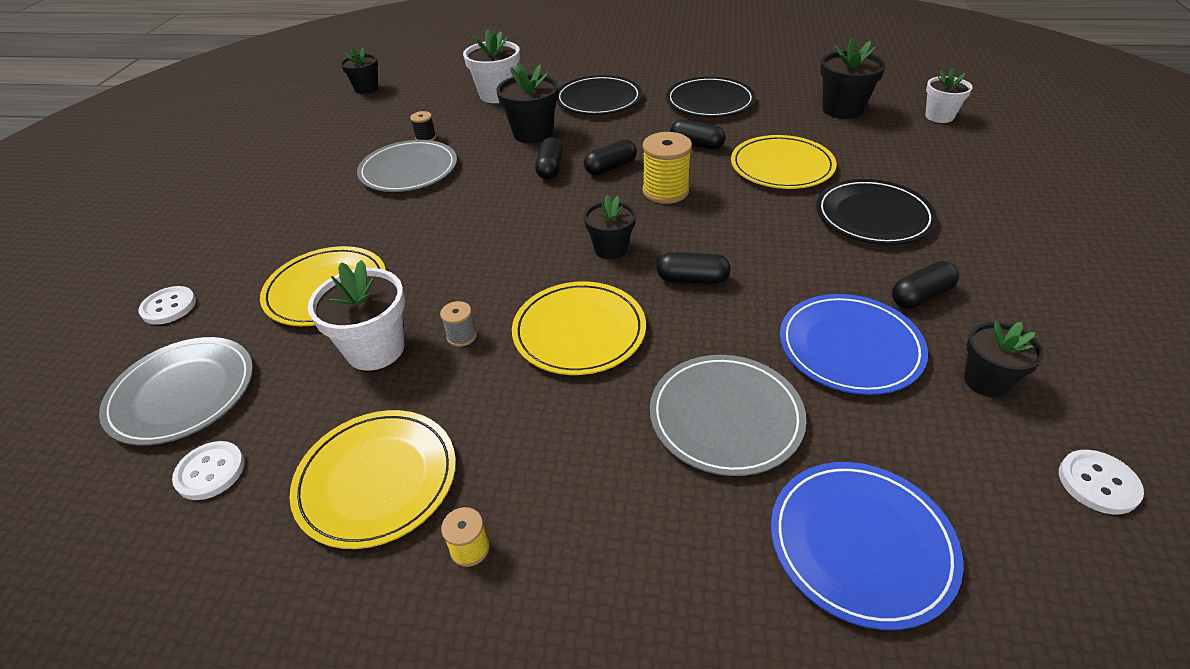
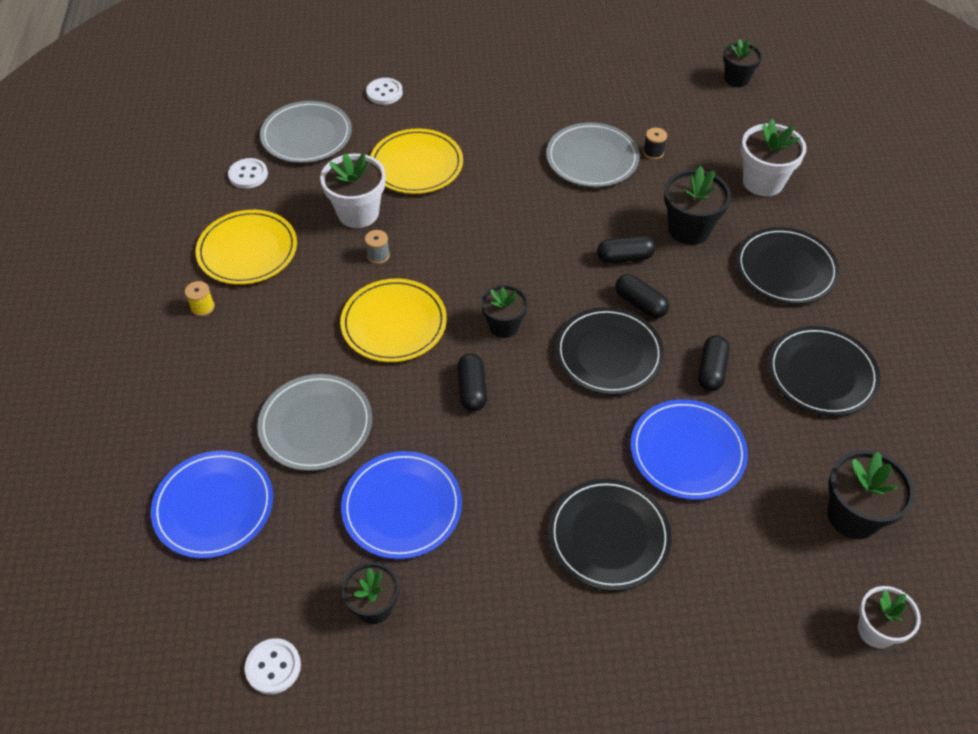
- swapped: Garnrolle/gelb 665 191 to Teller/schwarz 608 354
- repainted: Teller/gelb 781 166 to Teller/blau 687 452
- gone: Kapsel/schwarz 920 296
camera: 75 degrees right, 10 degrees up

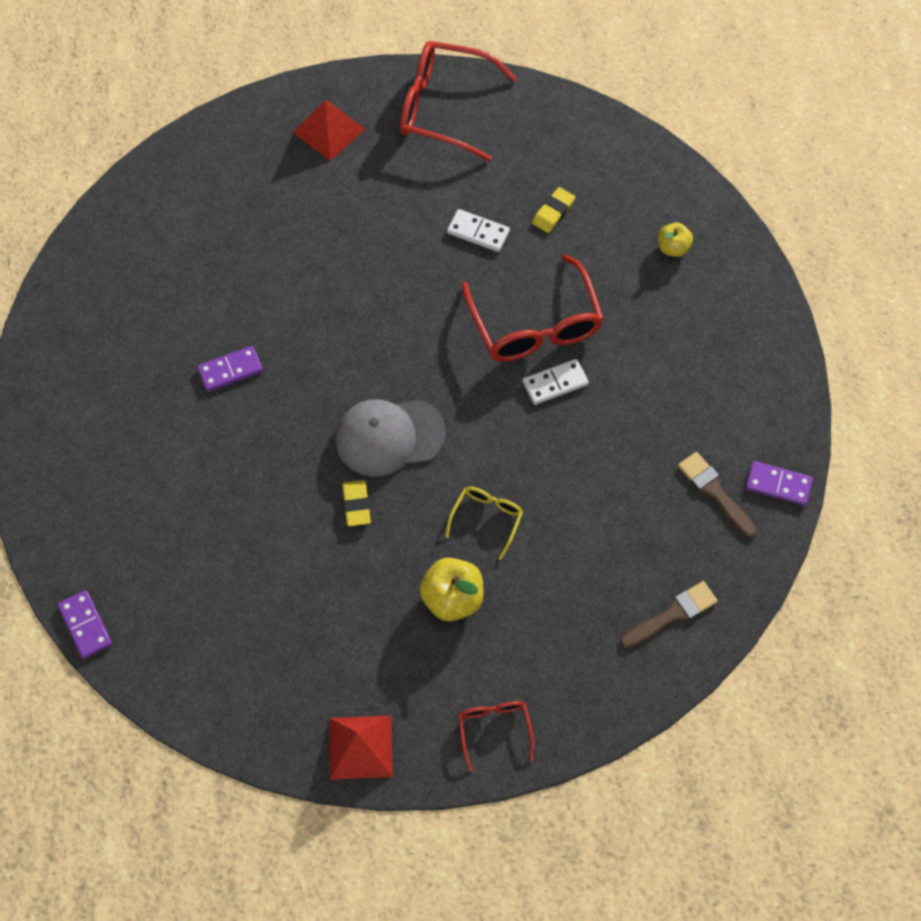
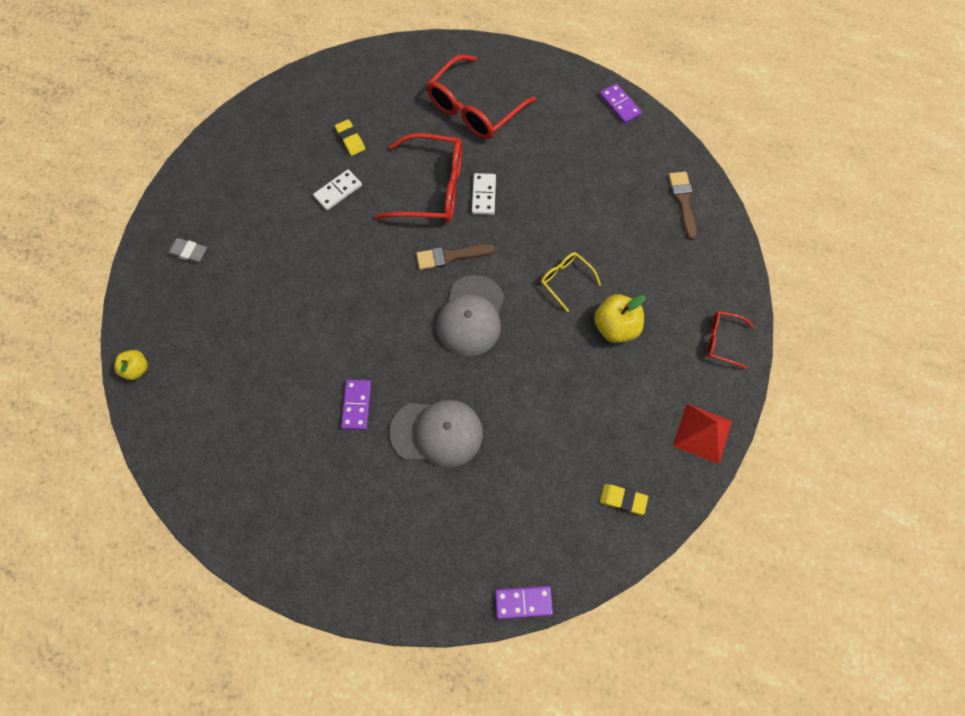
- shifted: Brille/rot 443 108 to 474 109
- swapped: Pyramide/rot 329 131 to Radiergummi/grau 188 252
- shifted: Apfel/gelb 673 248 to 137 369
- shifted: Pinsel/braun 714 492 to 451 256
- rotated: Dominostein/lila 778 484 = 619 105 75 degrees counterclockwise
- shifted: Radiergummi/gelb 356 505 to 623 499
- new: Kappe/grau 437 433
camera: 65 degrees left, 5 degrees up

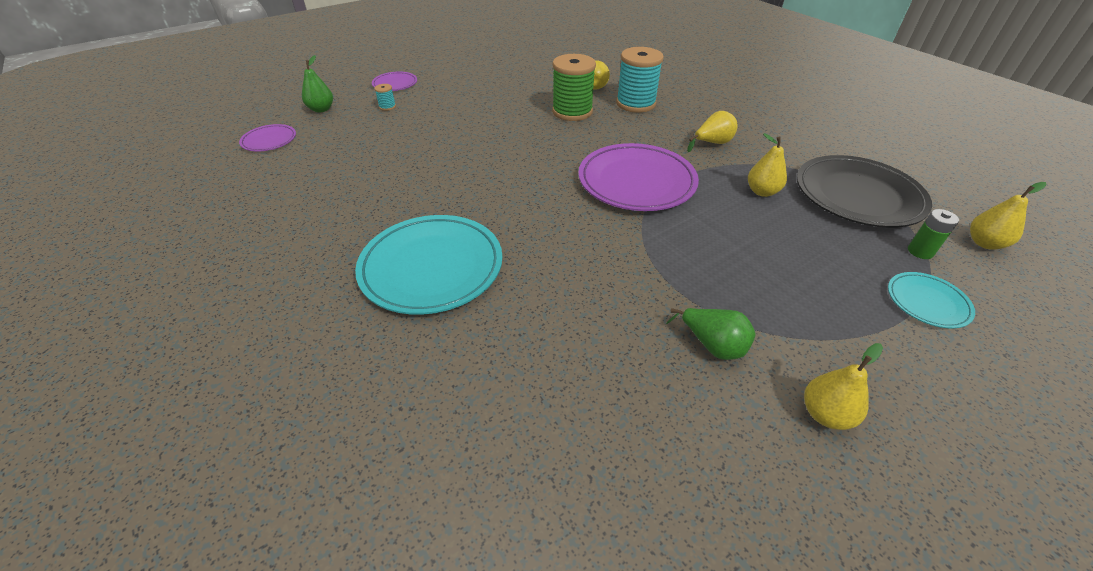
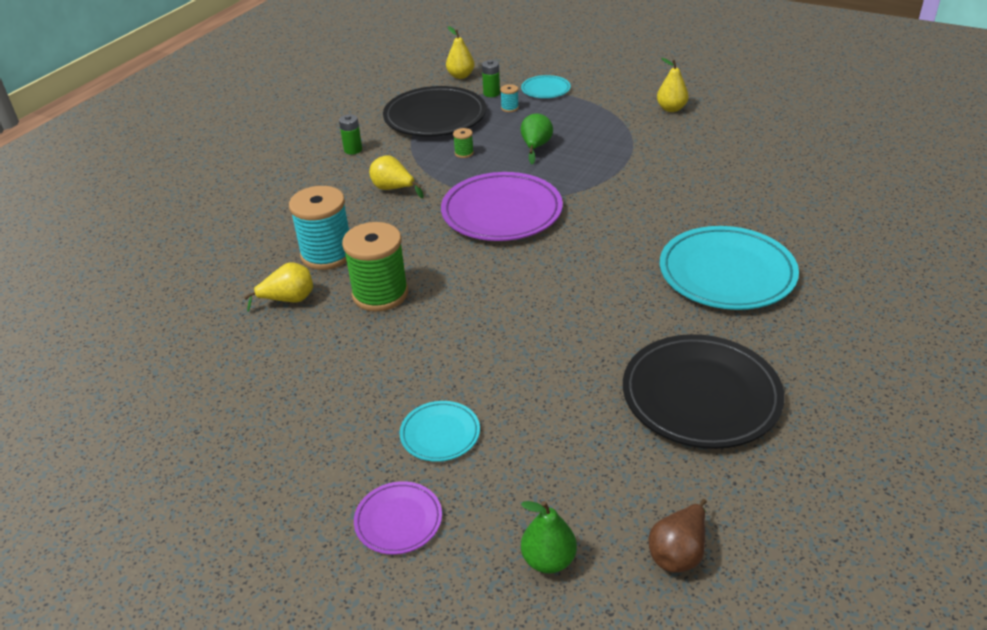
- shifted: Garnrolle/türkis 387 107 to 509 108
- swapped: Teller/lila 269 140 to Birne/braun 678 552
- swapped: Birne/gelb 762 192 to Garnrolle/grün 464 153
- shifted: Birne/grün 712 345 to 535 147
- new: Batterie/grün 353 150
- new: Teller/schwarz 701 396
- new: Teller/türkis 440 434
camera: 115 degrees left, 5 degrees down

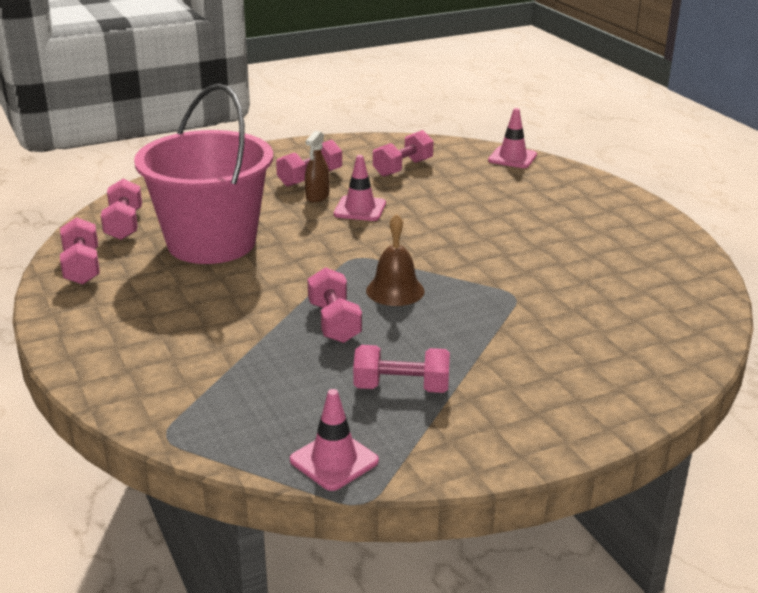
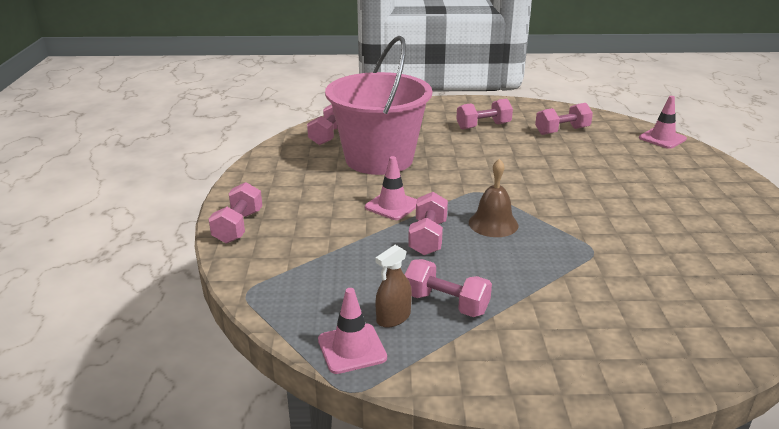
- shifted: Sprühflasche/braun 317 196 to 393 317
- shifted: Leitkegel/rosa 360 209 to 392 205
- shifted: Hantel/rosa 82 267 to 238 227
camera: 25 degrees right, 0 degrees up

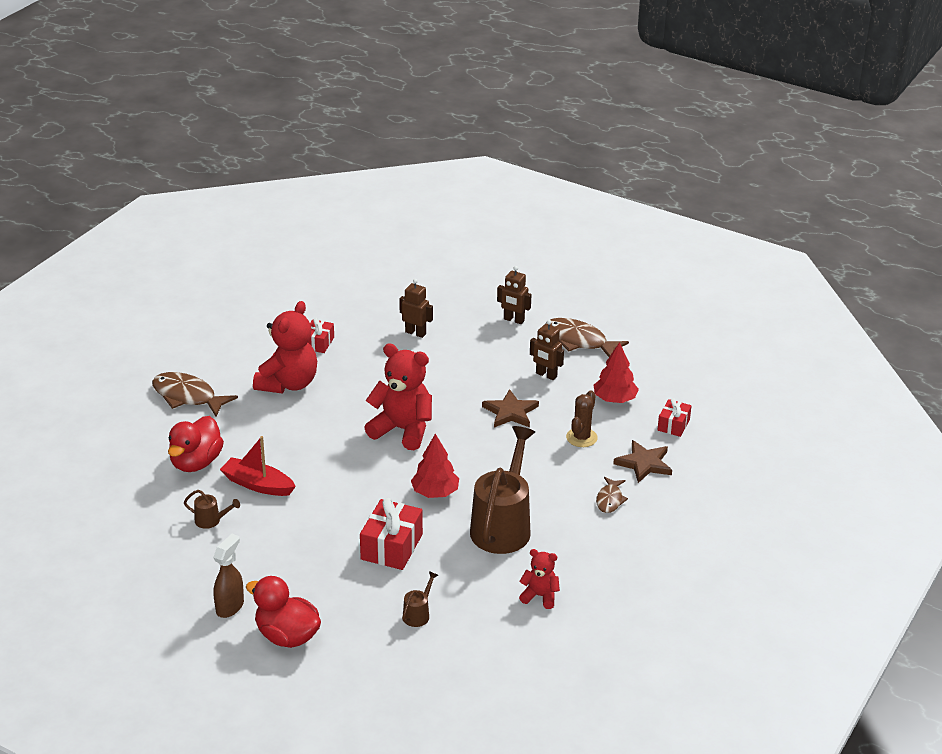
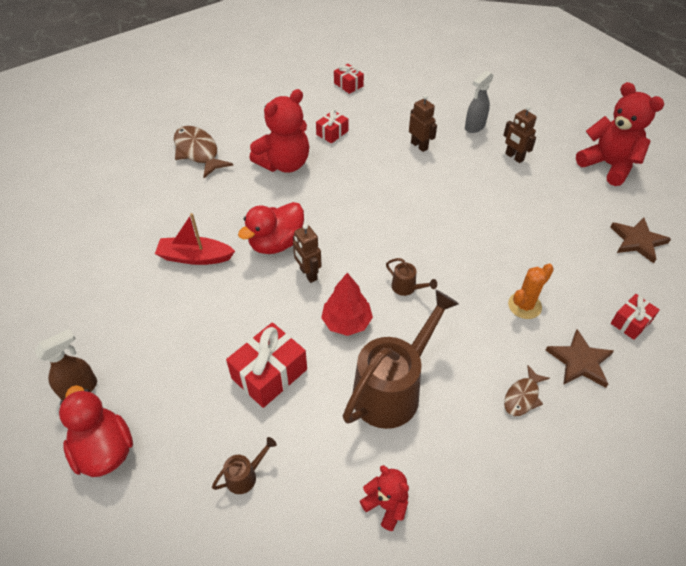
- gone: Fisch/braun 579 341
- shifted: Roboter/braun 546 375 to 308 274
- gone: Baum/rot 614 399
- shifted: Teddybär/rot 402 430 to 608 165
- shifted: Stern/braun 510 412 to 637 241
- repainted: Kaktus/braun 581 438 to Kaktus/orange 524 306
- shifted: Ente/rot 196 462 to 276 243
- rotated: Boot/rot 258 485 = 195 257 45 degrees counterclockwise
- shifted: Gießkanne/braun 211 521 to 407 288
- new: Geschenk/rot 348 85
- new: Sprühflasche/grau 474 127
camera: 25 degrees right, 15 degrees up

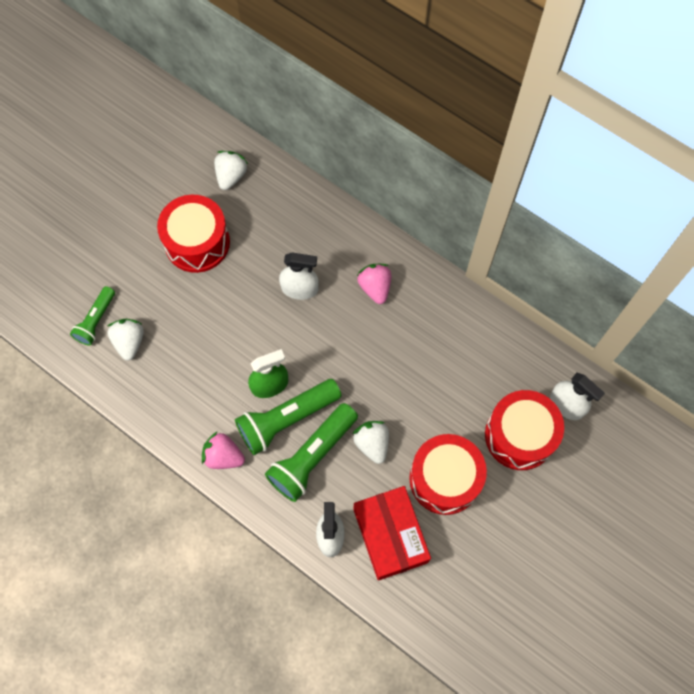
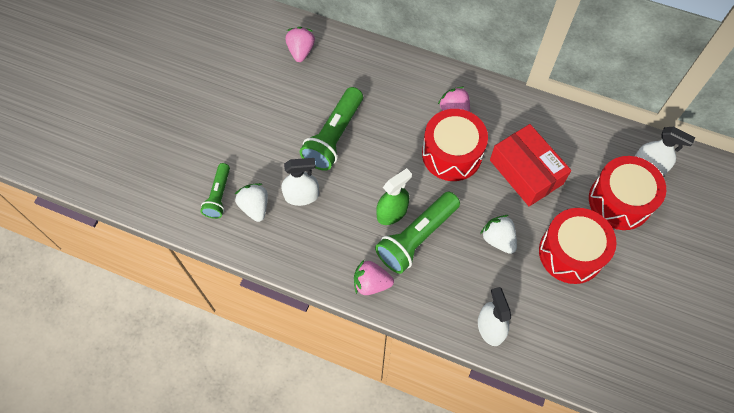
- repainted: Erdbeere/weiß 231 176 to Erdbeere/rosa 301 51
- shifted: Trommel/rot 197 242 to 452 154
- shifted: Sprühflasche/weiß 299 289 to 302 196
- shifted: Taschenlampe/grün 312 456 to 334 136
- shifted: Schachtel/rot 390 535 to 526 172
camera: 15 degrees left, 5 degrees down

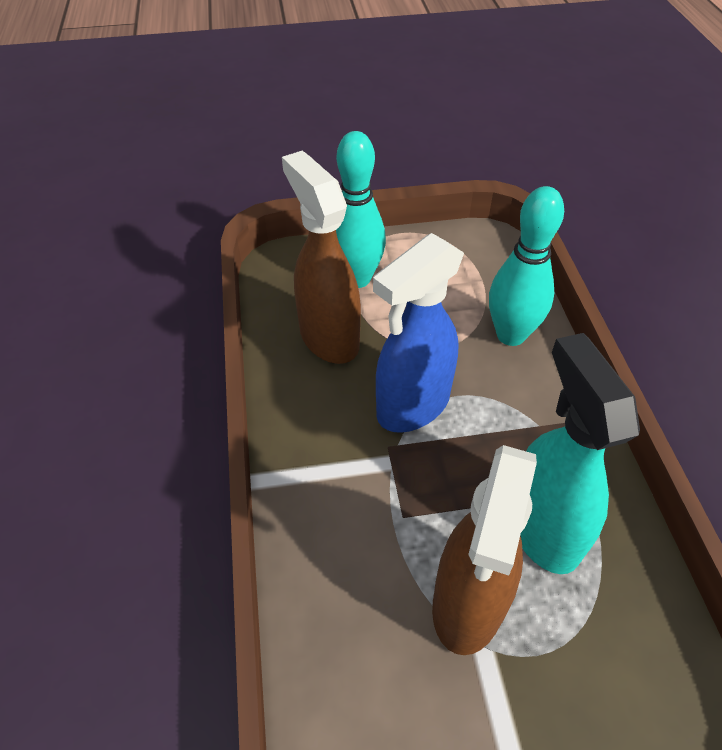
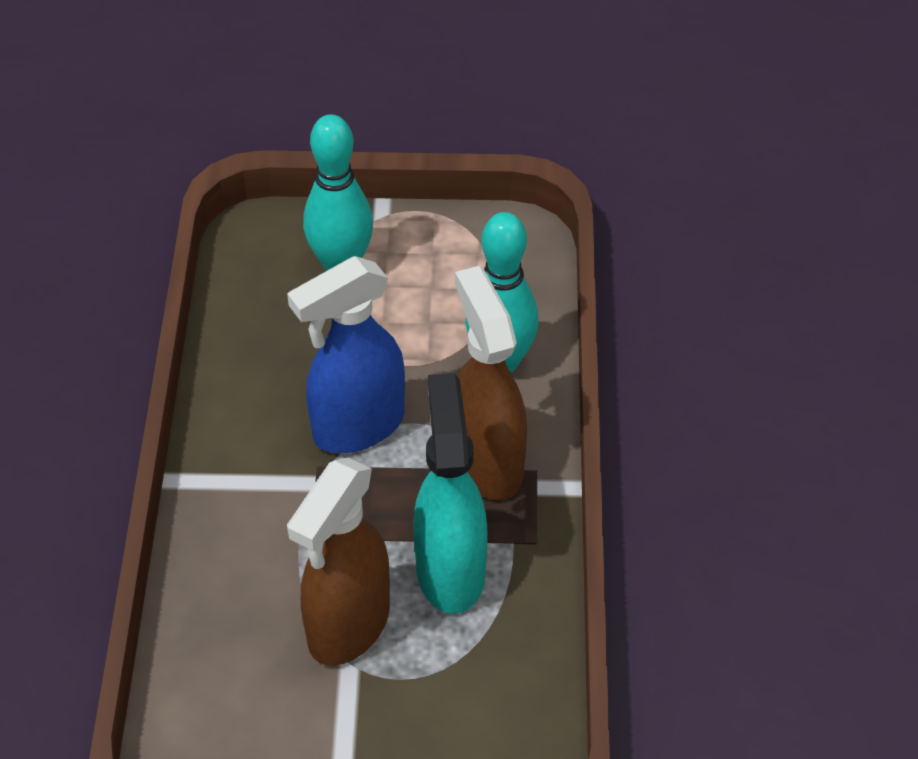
- shifted: Sprühflasche/braun 328 337 to 487 462
camera: 10 degrees right, 0 degrees up

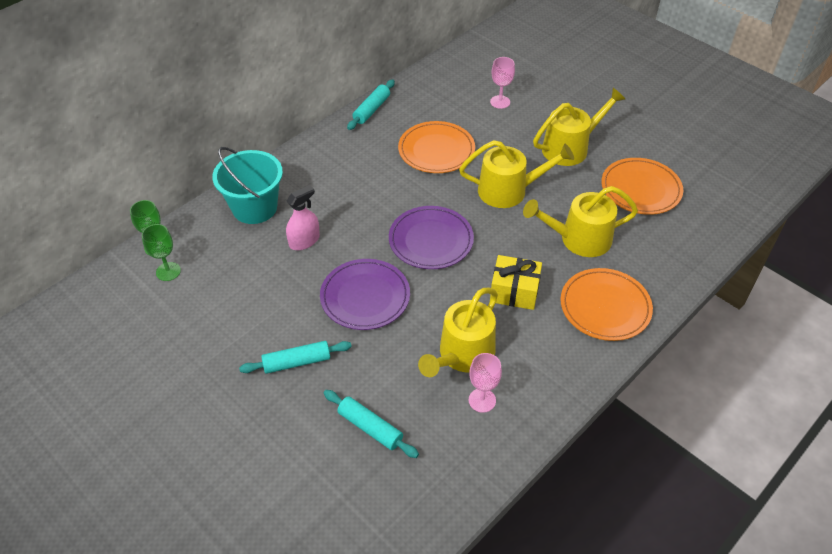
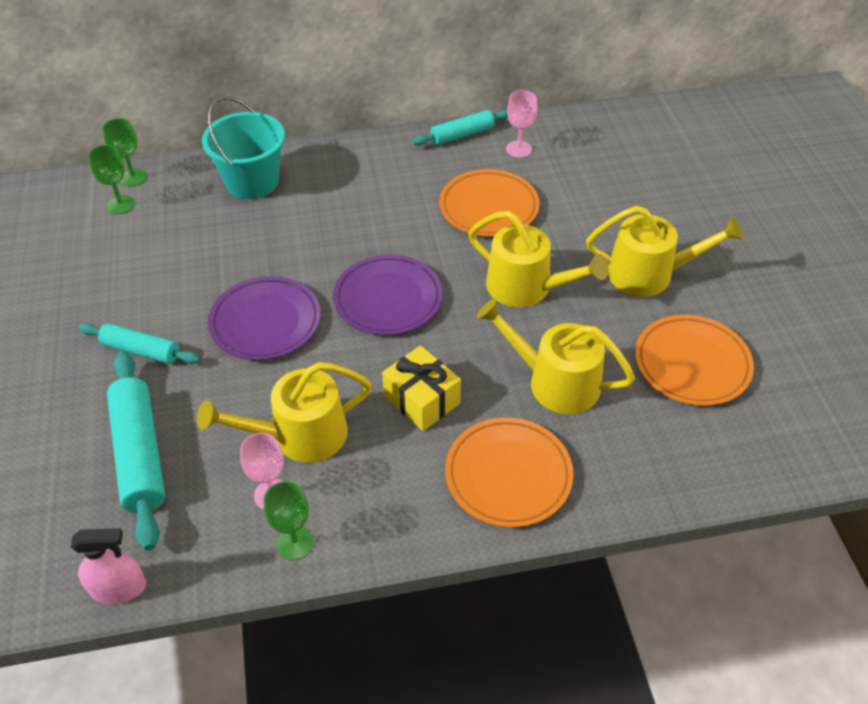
- shifted: Kelch/rosa 500 102 to 519 149
- shifted: Sprühflasche/rosa 304 241 to 118 588
- scaled: Nudelholz/türkis 370 428 = 140 454 x1.64
- new: Kelch/grün 295 543
camera: 35 degrees right, 0 degrees up

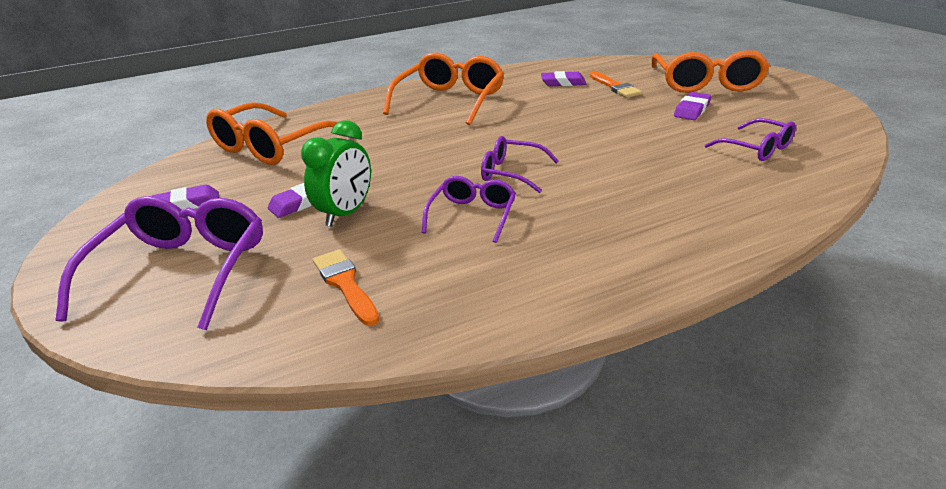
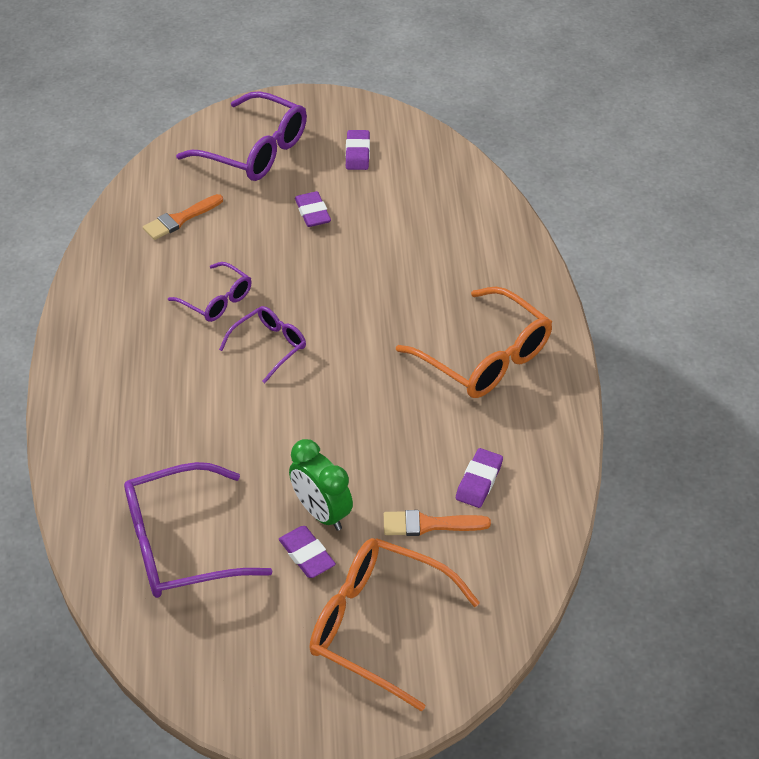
- gone: Brille/orange 272 147
- scaled: Brille/lila 756 149 = 180 545 x1.77
- shifted: Wecker/grün 346 213 to 321 513
- rotated: Pinsel/orange 345 284 = 180 219 150 degrees clockwise
camera: 110 degrees right, 15 degrees up

